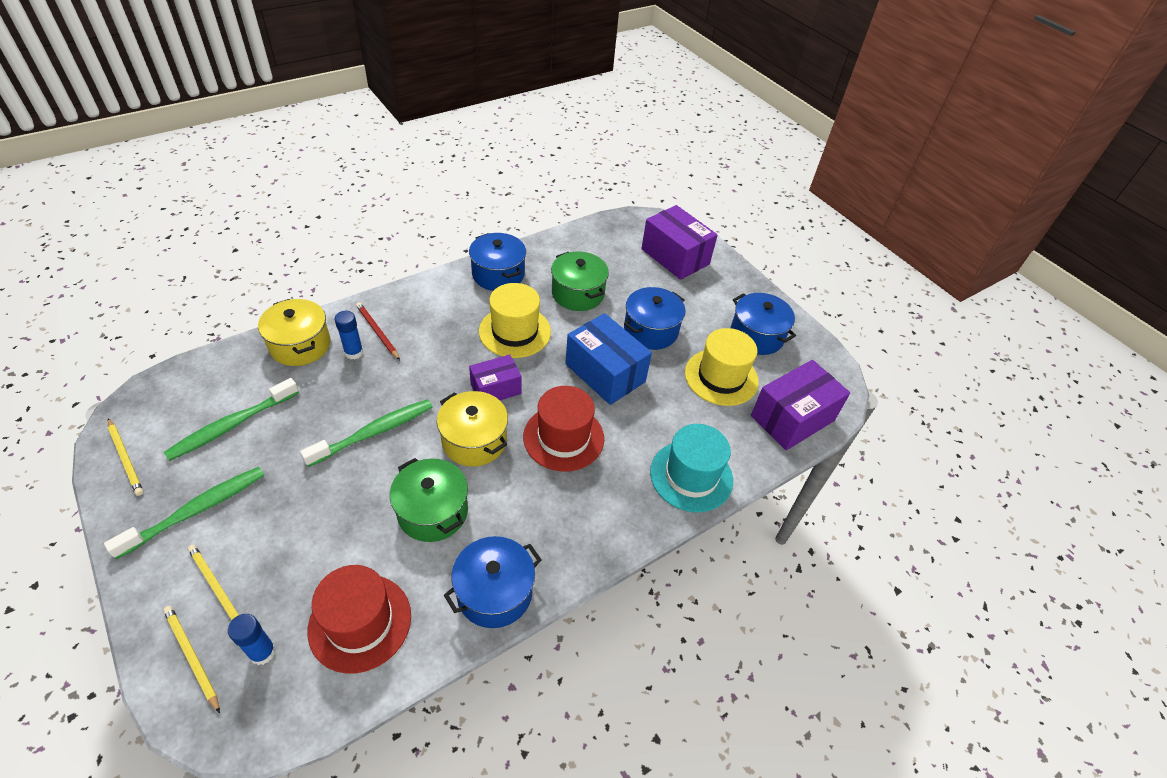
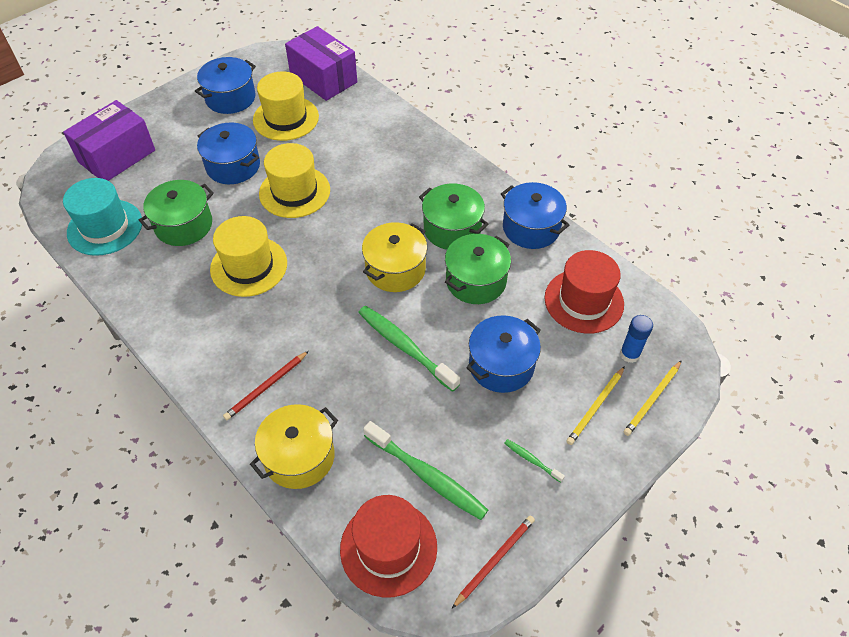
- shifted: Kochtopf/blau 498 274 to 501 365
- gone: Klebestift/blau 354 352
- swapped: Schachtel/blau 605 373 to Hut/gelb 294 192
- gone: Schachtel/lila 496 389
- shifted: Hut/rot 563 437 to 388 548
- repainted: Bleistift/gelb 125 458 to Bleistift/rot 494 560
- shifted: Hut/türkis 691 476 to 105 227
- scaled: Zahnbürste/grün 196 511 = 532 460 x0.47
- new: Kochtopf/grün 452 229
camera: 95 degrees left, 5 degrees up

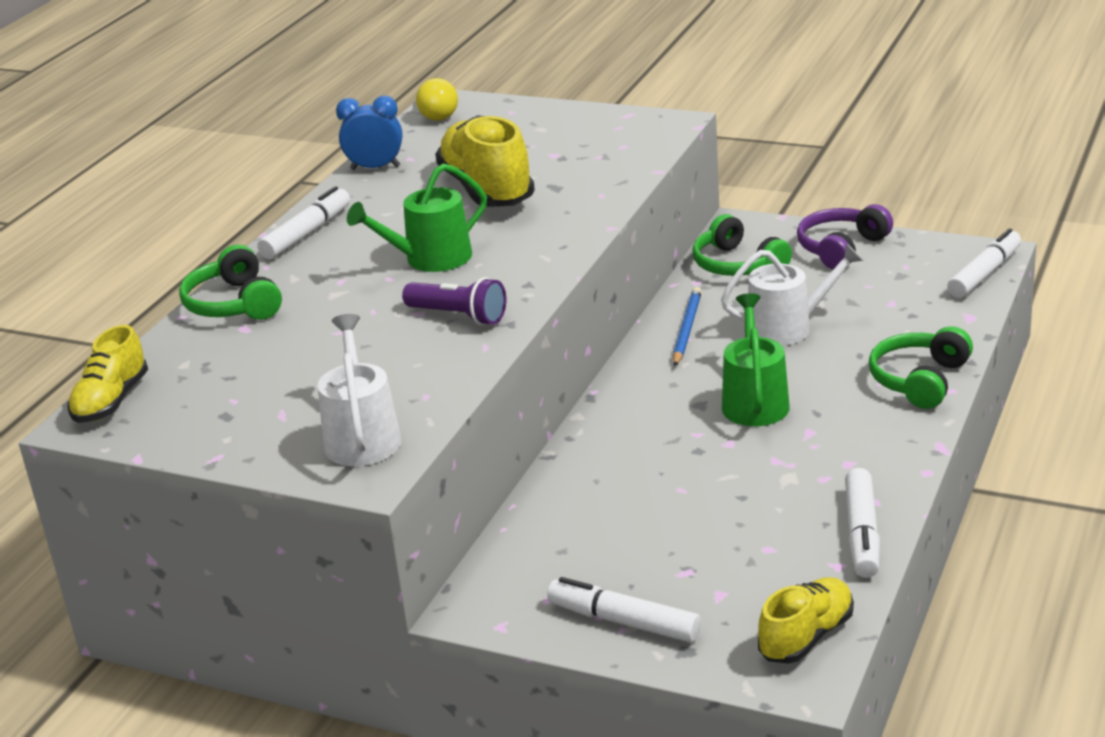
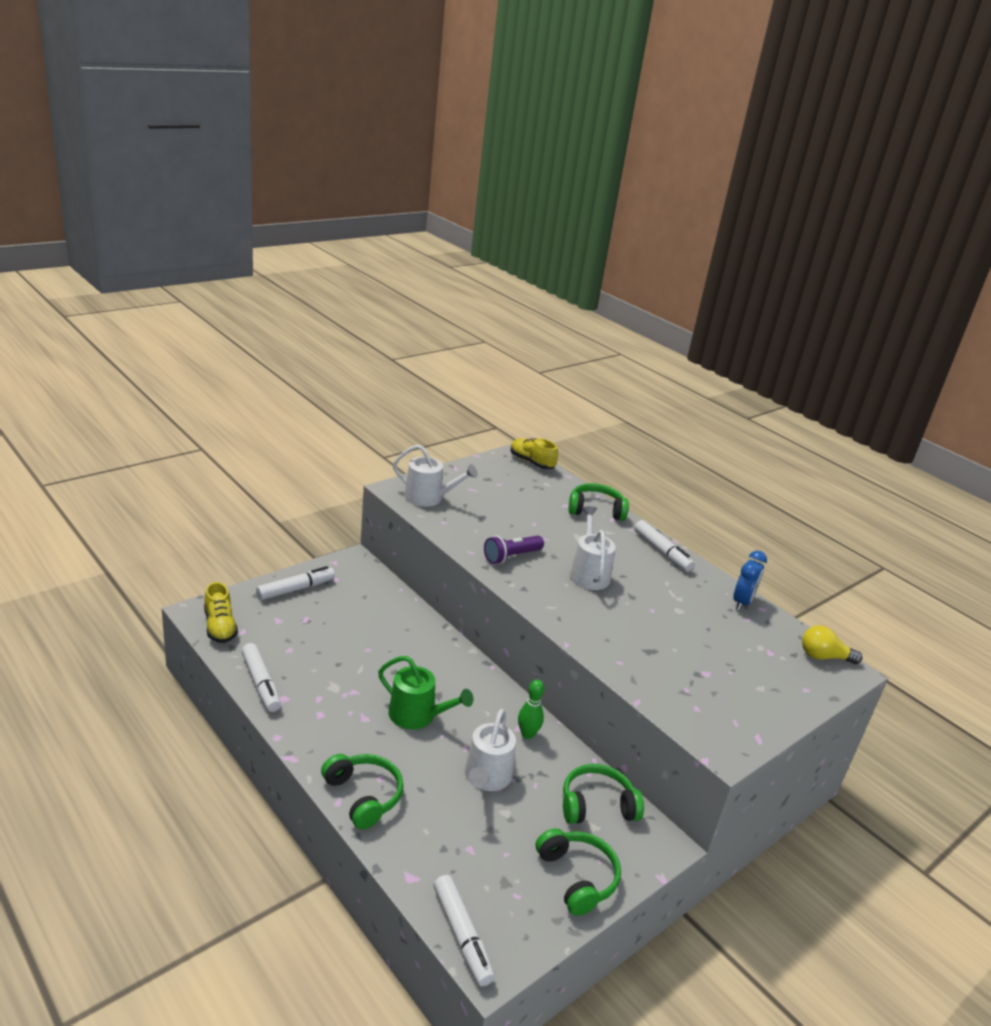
- gone: Schuh/gelb 487 190
- repainted: Gießkanne/grün 431 259 to Gießkanne/weiß 588 573
- repainted: Kopfhörer/lila 841 248 to Kopfhörer/grün 577 877
- swapped: Bleistift/blau 686 329 to Bowlingkegel/grün 527 734
- rotated: Filzstift/weiß 862 533 = 261 683 150 degrees counterclockwise
camera: 110 degrees right, 0 degrees up

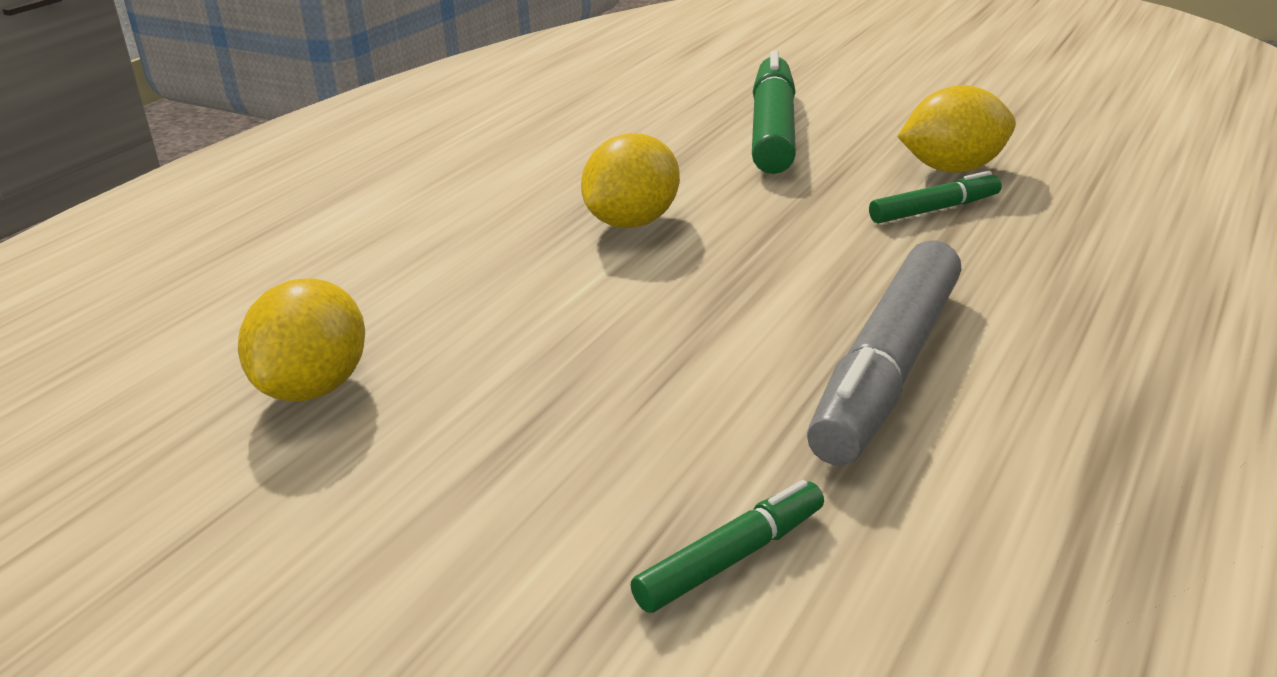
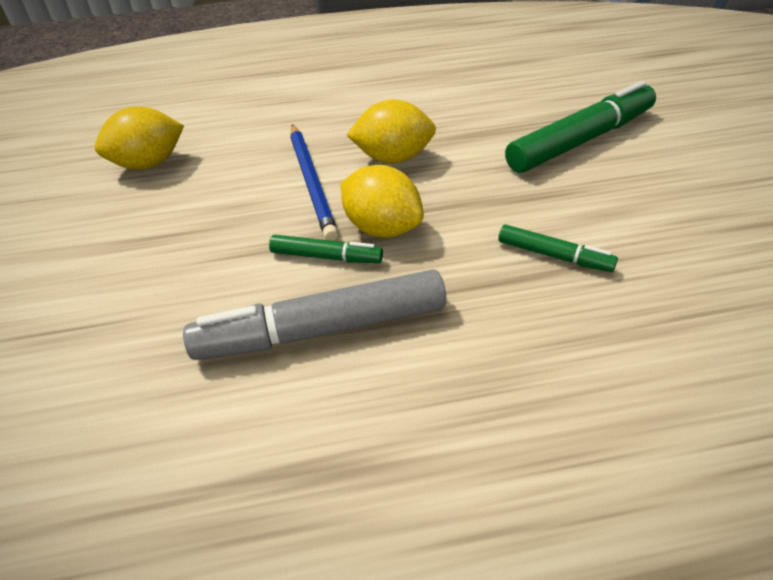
- shifted: Zitrone/gelb 953 169 to 382 228
- shifted: Filzstift/grün 731 558 to 326 257
- new: Bleistift/blau 312 183
camera: 50 degrees right, 15 degrees up

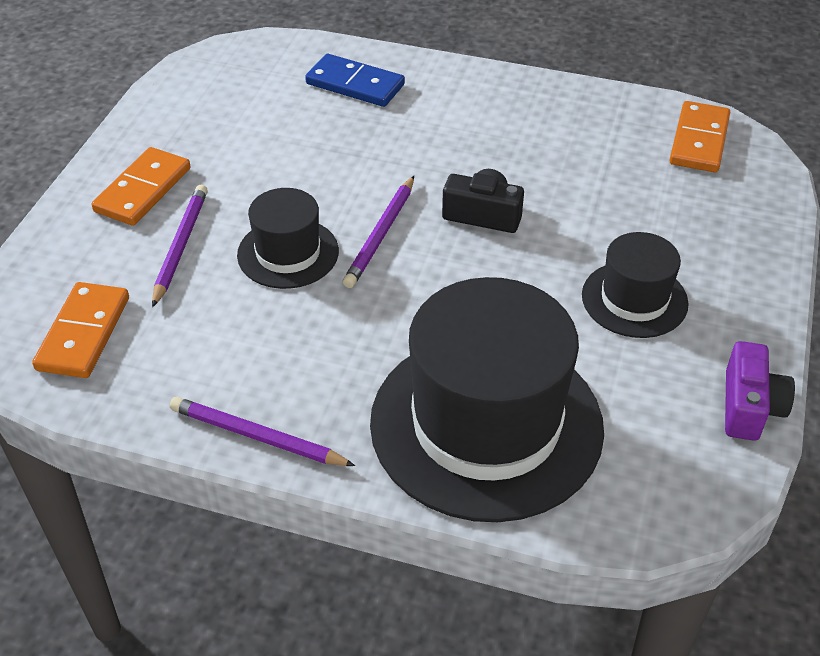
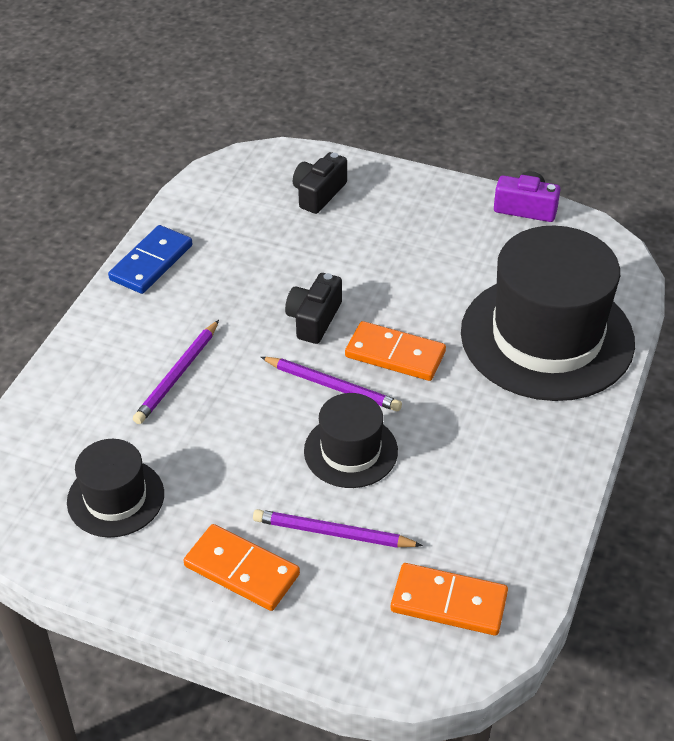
- shifted: Dominostein/blau 355 84 to 151 262
- shifted: Dominostein/orange 699 140 to 395 354
- shifted: Hut/schwarz 634 299 to 115 498
- shifted: Bleistift/lila 257 436 to 177 375
- new: Kamera/schwarz 318 194
camera: 85 degrees left, 0 degrees up

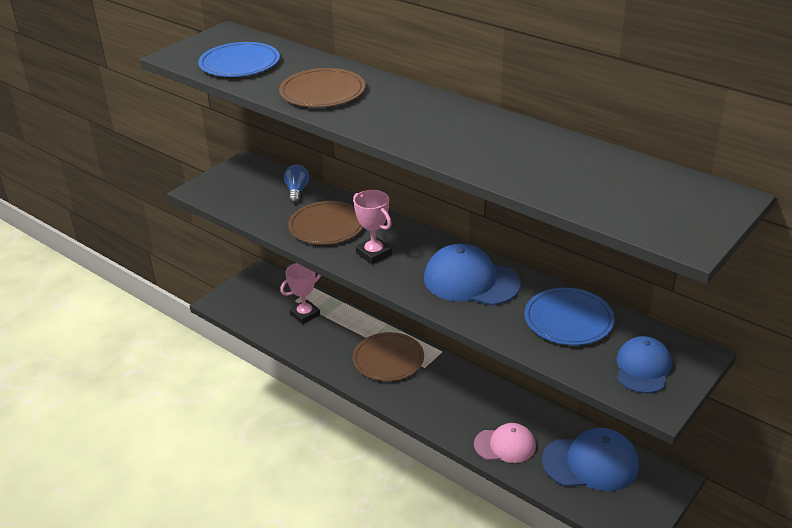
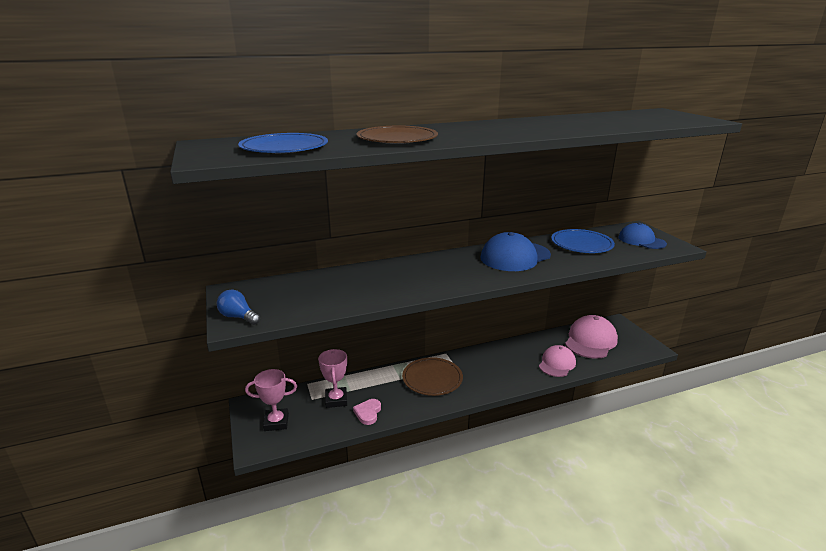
- shifted: Glühbirne/blau 297 191 to 238 317
- shifted: Pokal/rosa 374 254 to 276 422
- gone: Teller/braun 326 226
- repainted: Kappe/blau 590 463 to Kappe/rosa 590 341
- new: Herz/rosa 368 413
camera: 60 degrees left, 10 degrees down

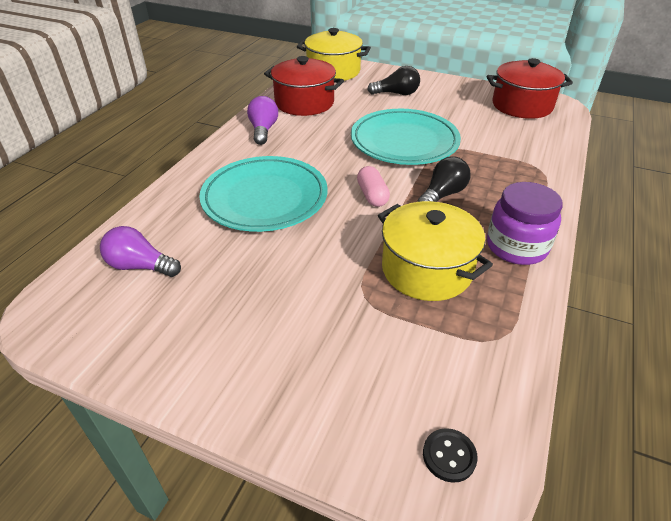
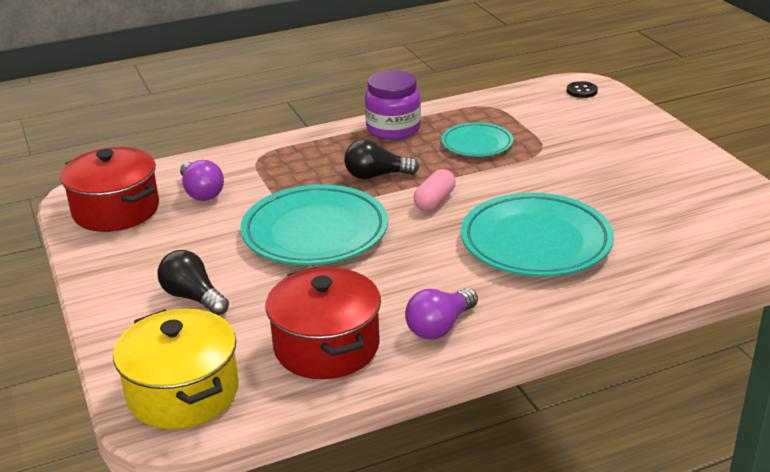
- swapped: Kochtopf/gelb 426 269 to Teller/türkis 477 144
- shifted: Glühbirne/lila 140 266 to 201 192
camera: 135 degrees left, 10 degrees down

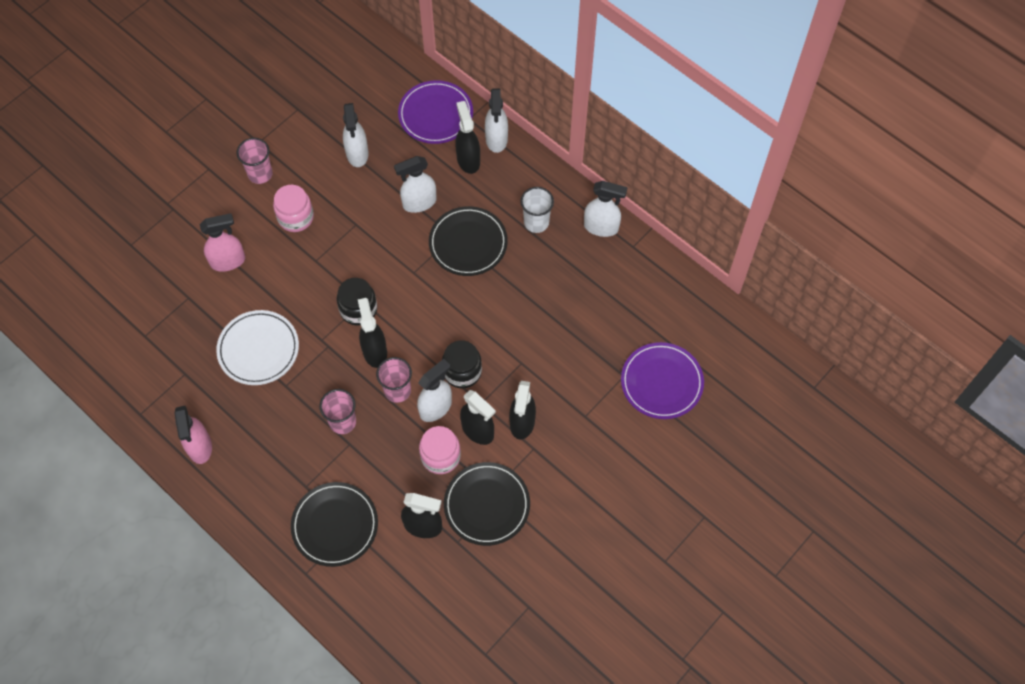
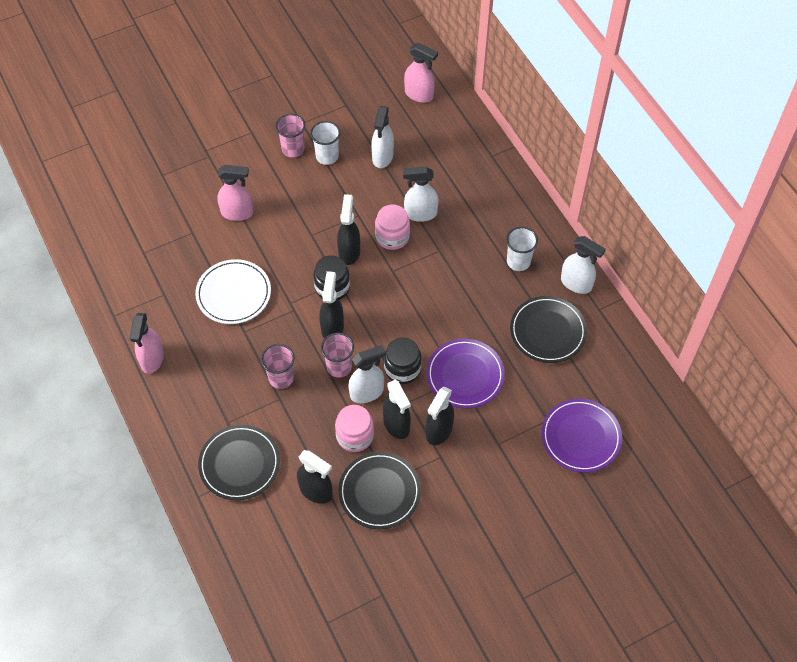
- shifted: Teller/lila 435 114 to 465 375
- gone: Sprühflasche/weiß 496 139
- shifted: Sprühflasche/schwarz 468 160 to 349 251
- shifted: Einmachglas/rosa 295 217 to 392 236
- shifted: Teller/schwarz 468 243 to 547 331
- new: Sprühflasche/rosa 419 95
- new: Becher/weiß 327 156
camera: 20 degrees right, 5 degrees down

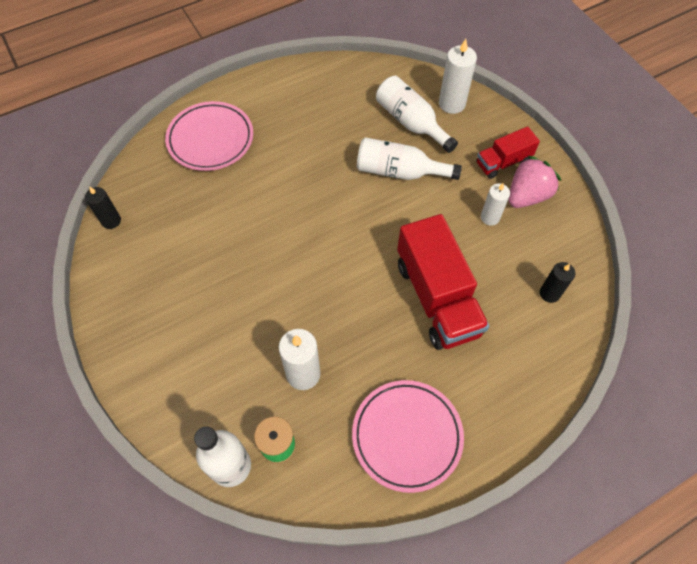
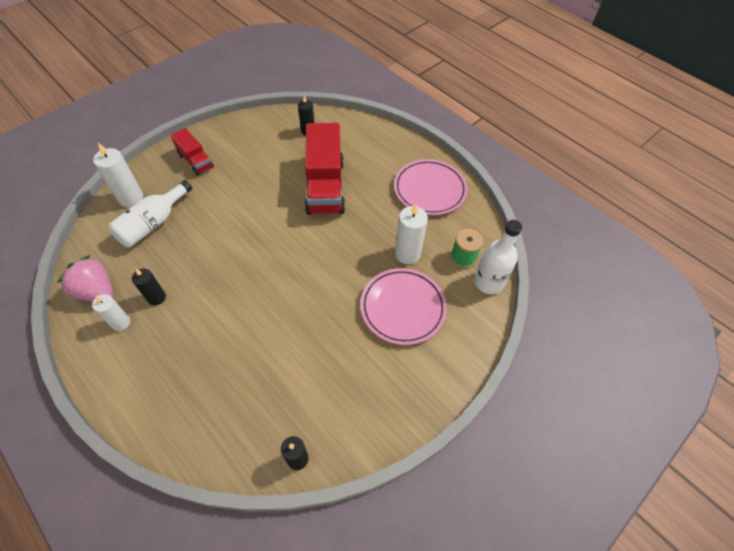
- shifted: Teller/rosa 210 139 to 402 308
- gone: Flasche/weiß 399 171
- shifted: Erdbeere/rosa 527 196 to 97 291
- shifted: Kerze/weiß 490 217 to 121 323
- rotated: Lastwagen/rot 437 298 = 325 186 120 degrees clockwise
- new: Kerze/schwarz 156 298
camera: 105 degrees left, 5 degrees down

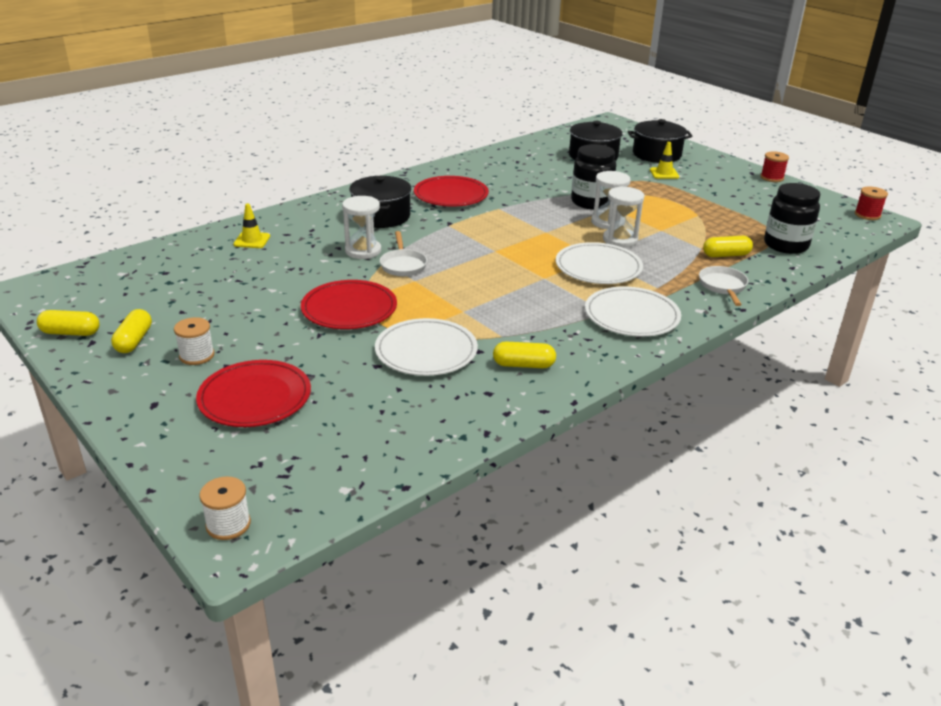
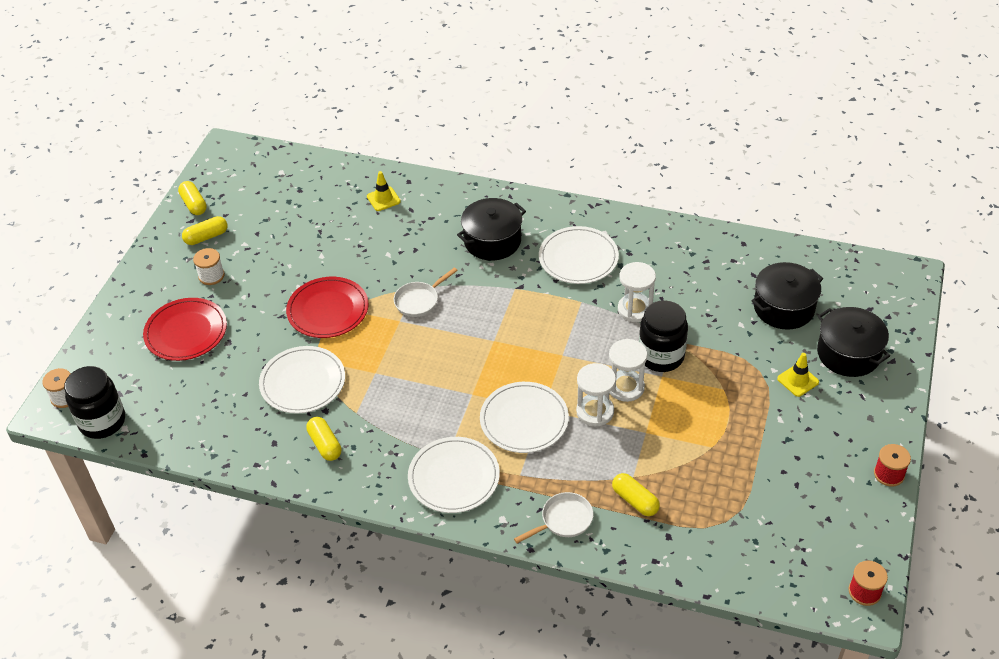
- repainted: Teller/rot 451 195 to Teller/weiß 578 258
- shifted: Einmachglas/schwarz 785 245 to 102 421
- shifted: Sanduhr/weiß 363 251 to 635 309
camera: 60 degrees right, 15 degrees up

